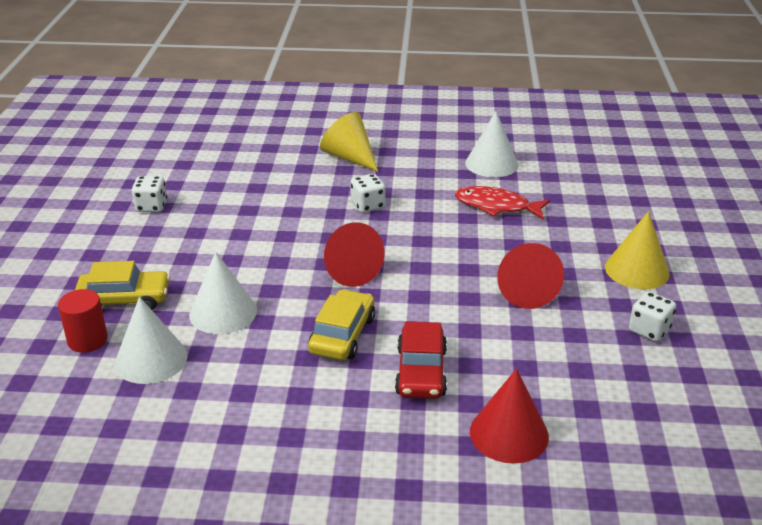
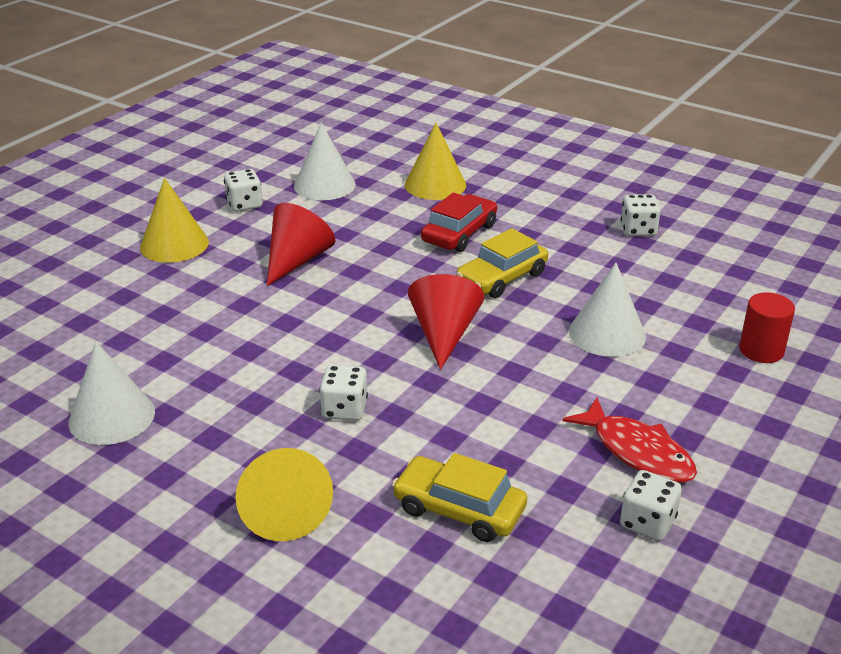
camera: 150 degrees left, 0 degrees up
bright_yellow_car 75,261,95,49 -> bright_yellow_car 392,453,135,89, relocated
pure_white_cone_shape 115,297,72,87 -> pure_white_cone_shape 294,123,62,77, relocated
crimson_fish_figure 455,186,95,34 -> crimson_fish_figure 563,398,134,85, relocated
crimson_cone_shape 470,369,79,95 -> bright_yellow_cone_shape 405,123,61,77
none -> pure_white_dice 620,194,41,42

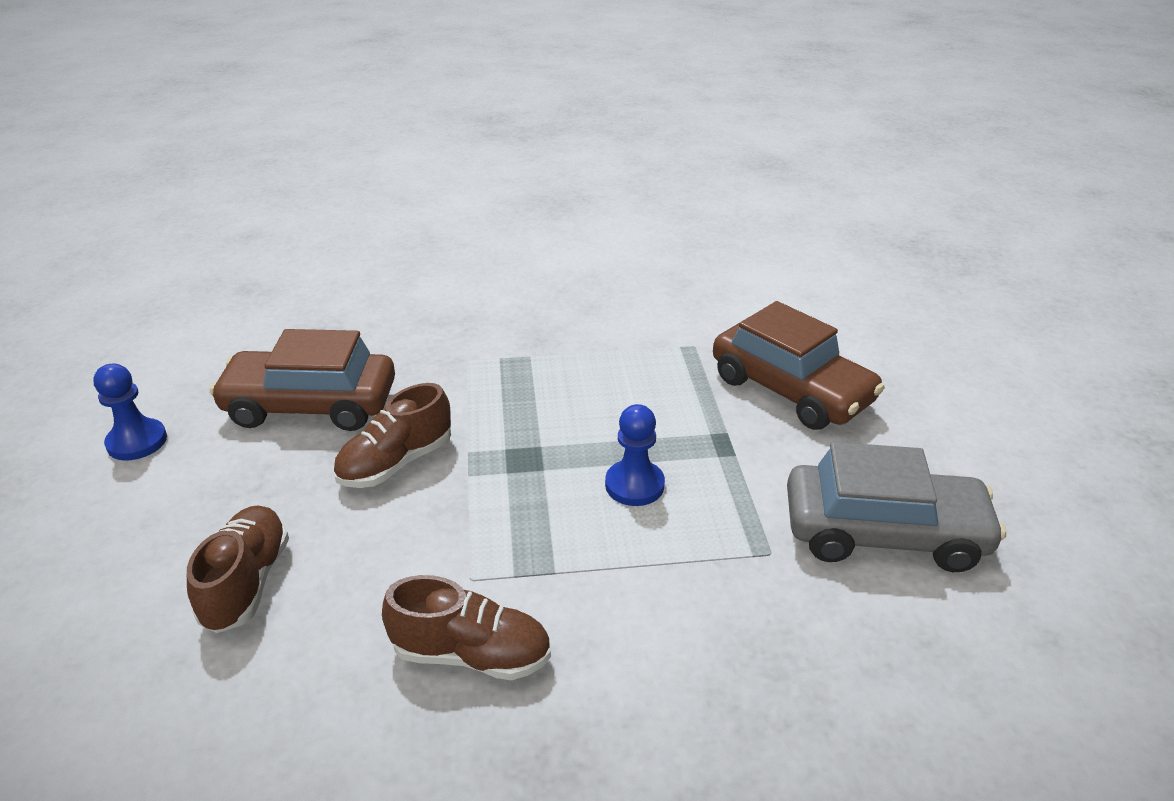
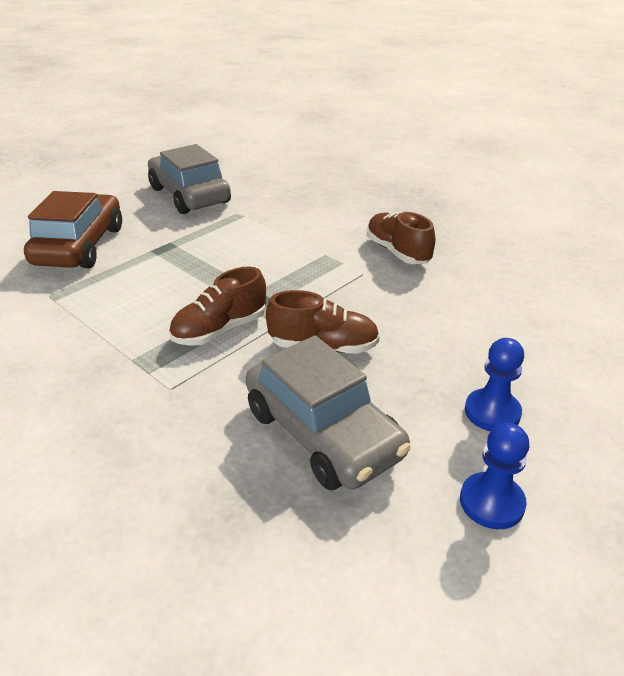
camera: 130 degrees left, 0 degrees up
russet_shoe 187,505,102,128 -> russet_shoe 169,267,97,79, relocated
russet_car 210,329,185,102 -> gray_car 246,336,165,154
cobalt_pawn 605,404,60,102 -> cobalt_pawn 465,338,59,93, relocated

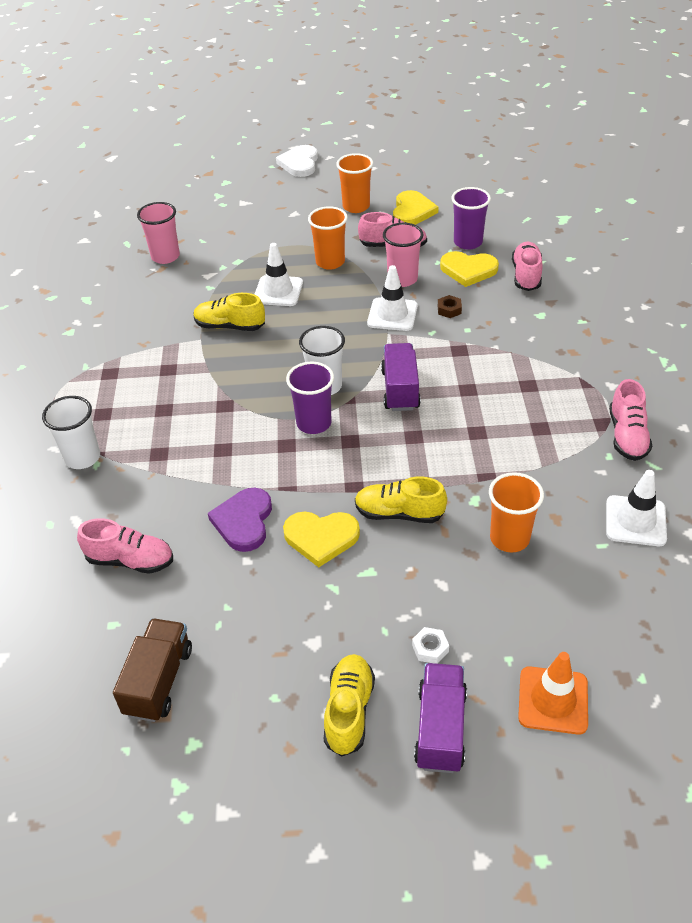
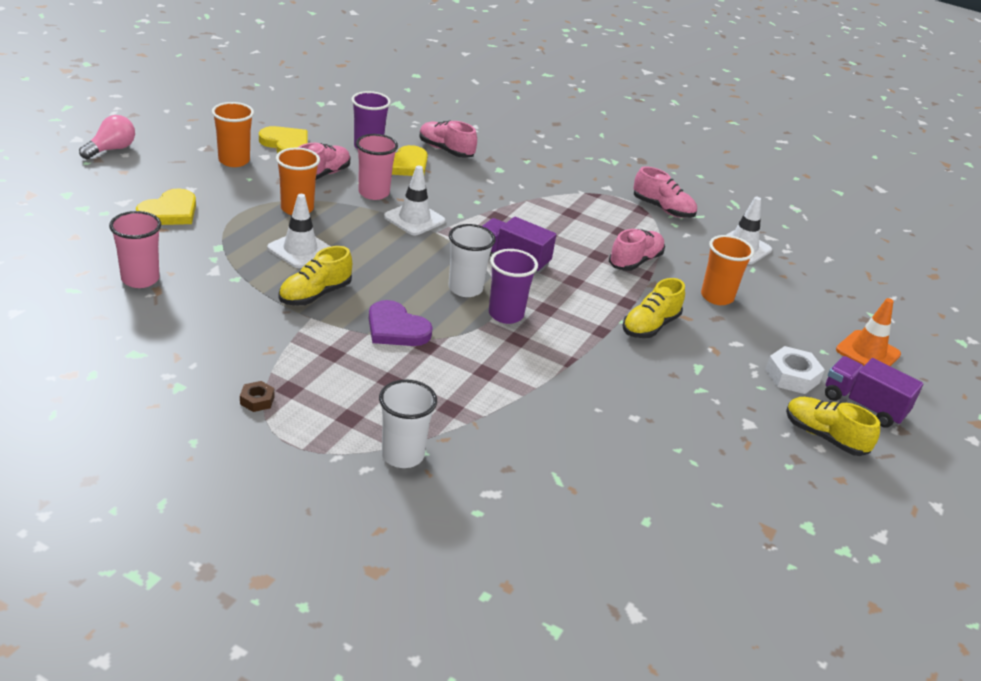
camera: 65 degrees left, 10 degrees down
rosy_shoe 77,518,96,56 -> rosy_shoe 609,229,56,42, relocated
russet_toy_truck 113,618,79,104 -> none
purple_heart_shape 208,488,64,64 -> purple_heart_shape 369,300,64,46, relocated
pure_white_heart_shape 276,145,42,32 -> rosy_light_bulb 79,115,56,44
bright_yellow_heart_shape 283,512,77,55 -> bright_yellow_heart_shape 136,189,60,36, relocated
pure_white_hexagon_nut 412,627,37,37 -> pure_white_hexagon_nut 765,346,60,48, x1.74
russet_hexagon_nut 438,295,24,23 -> russet_hexagon_nut 240,381,34,31, relocated

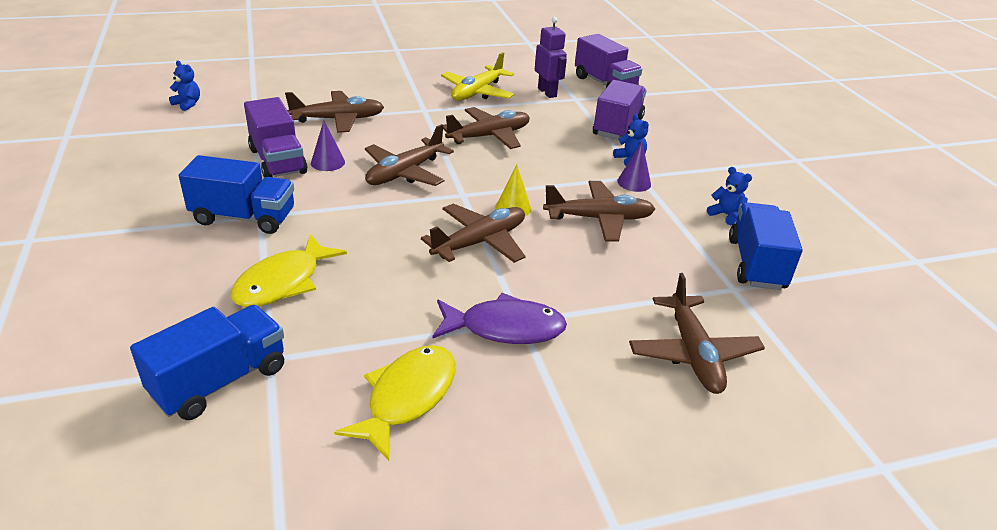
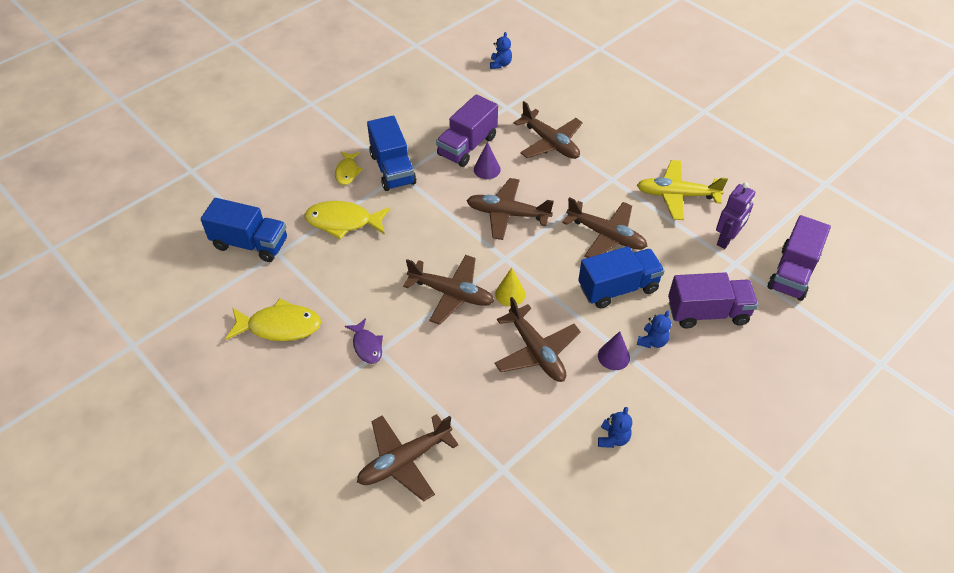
camera: 65 degrees right, 15 degrees up
purple_fish_figure 432,293,135,51 -> purple_fish_figure 345,318,38,46, x0.59
cobalt_toy_truck 729,202,74,88 -> cobalt_toy_truck 578,246,87,62, relocated
none -> bright_yellow_fish_figure 335,152,28,33

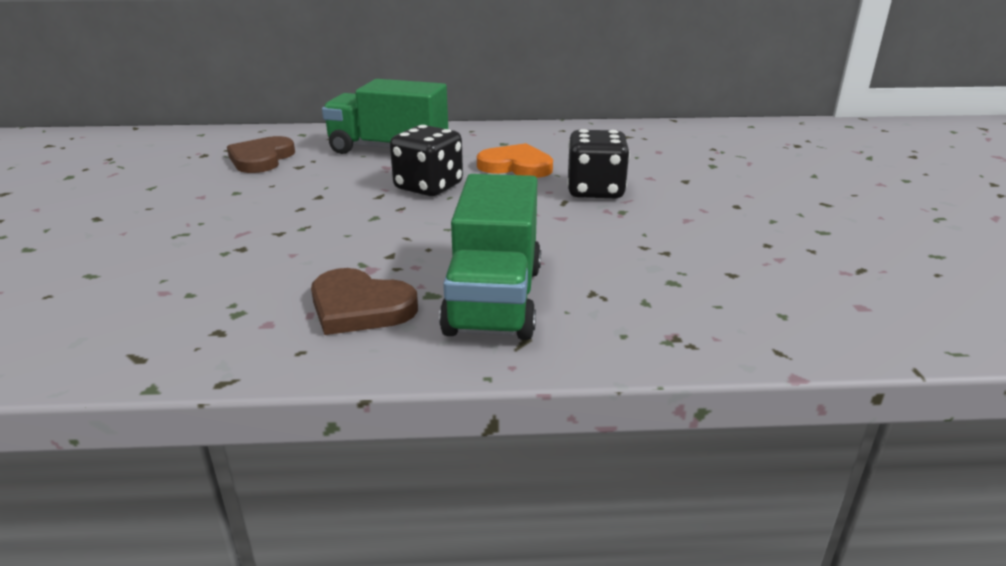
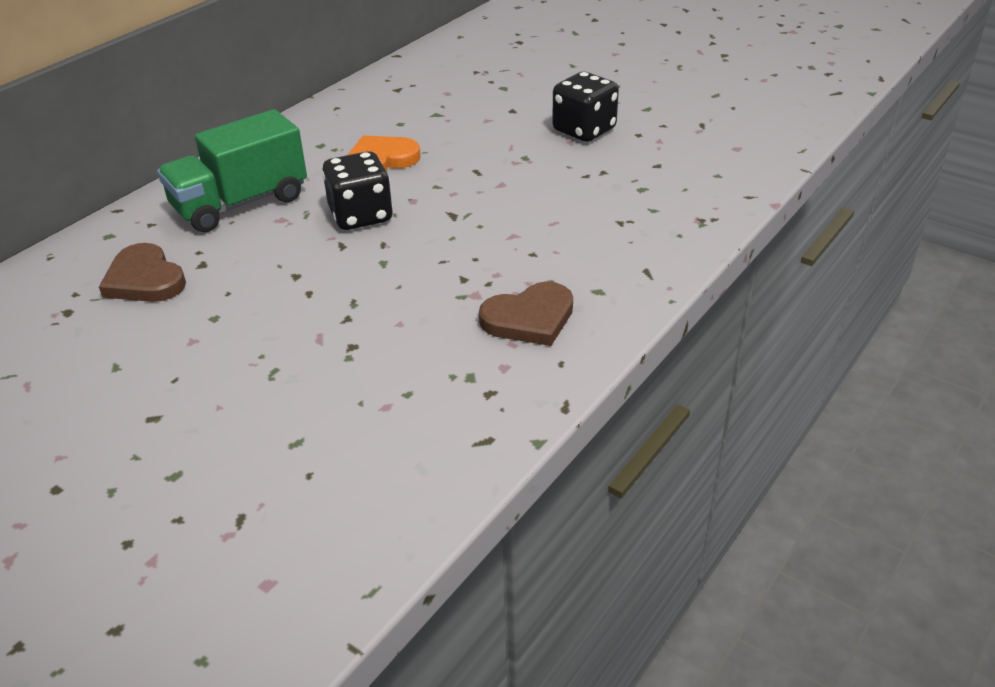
camera: 50 degrees left, 10 degrees up
leaf-green_toy_truck 439,174,102,166 -> none
ebony_dice 567,129,63,69 -> ebony_dice 552,72,67,70, relocated

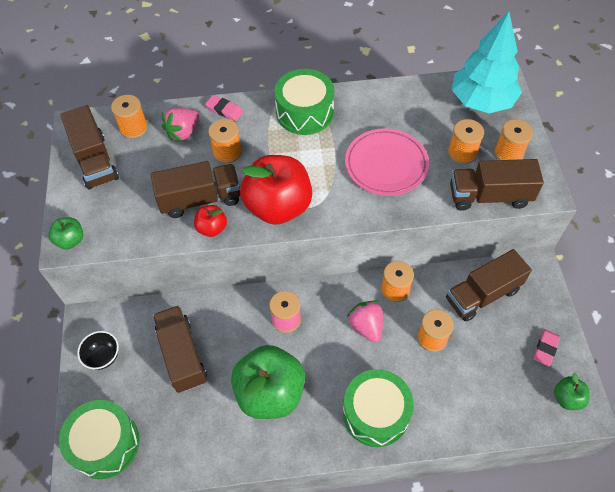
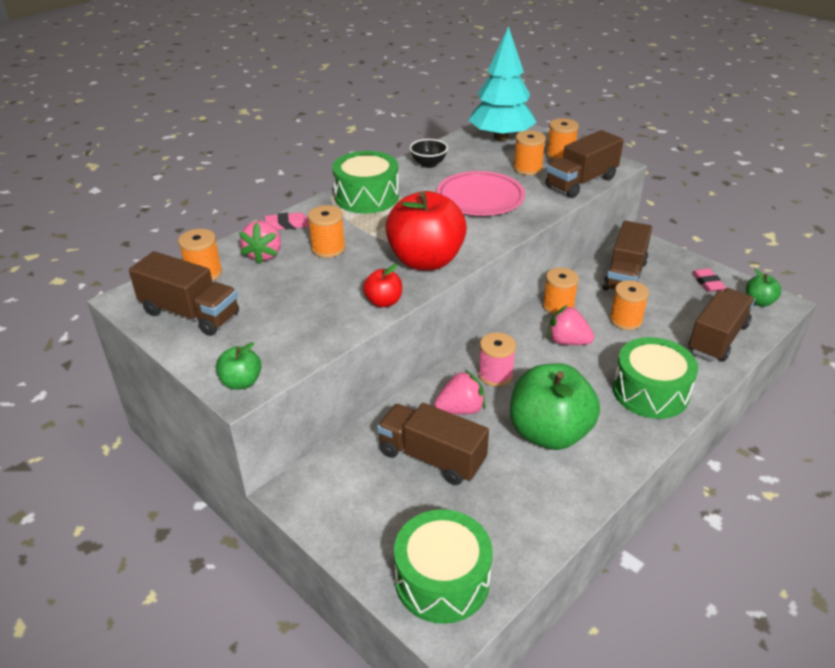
camera: 40 degrees left, 20 degrees down
ebony_bowl 77,331,42,39 -> ebony_bowl 410,139,38,29, relocated
russet_toy_truck 151,161,89,57 -> russet_toy_truck 688,288,67,73, relocated
none -> rosy_berry 434,370,52,44

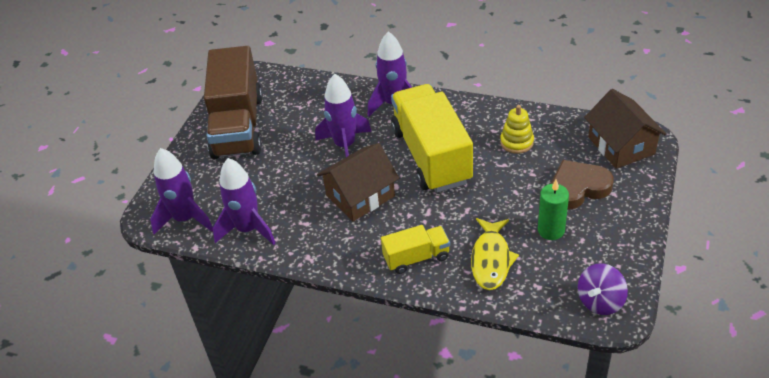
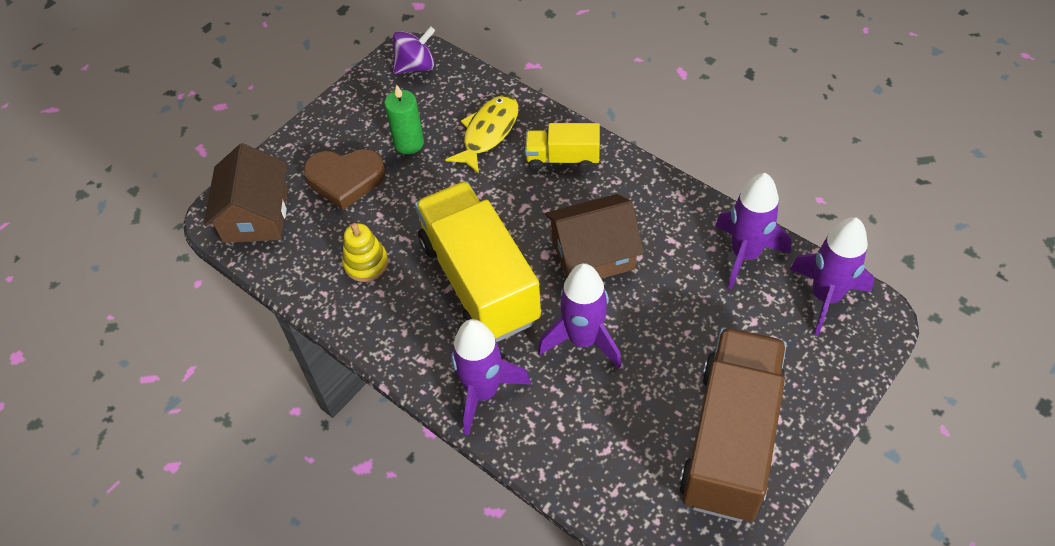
camera: 160 degrees left, 10 degrees up
bright_yellow_toy_truck 391,84,82,109 -> bright_yellow_toy_truck 415,181,126,161, 150 degrees clockwise

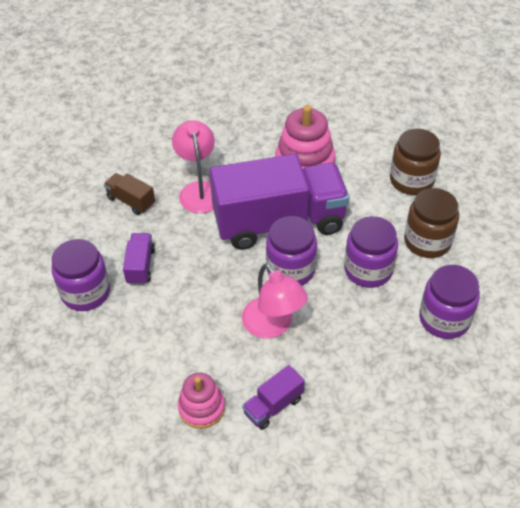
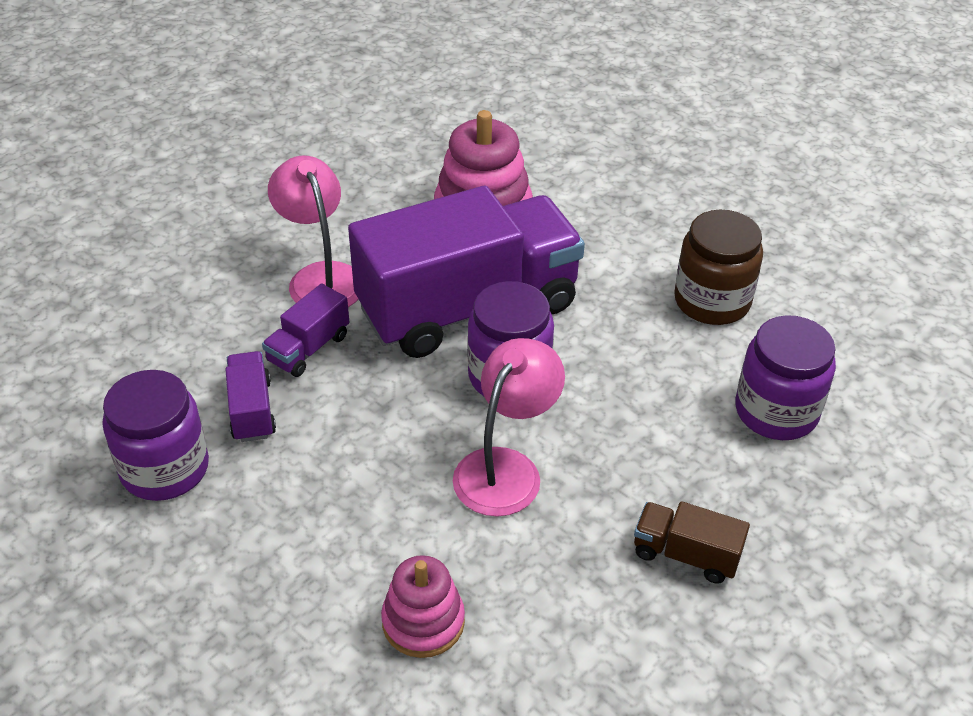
camera: 15 degrees left, 5 degrees down
russet_toy_truck 104,173,51,42 -> russet_toy_truck 634,501,116,83, relocated
rosy_lamp 242,263,66,75 -> rosy_lamp 453,338,112,179, 105 degrees counterclockwise
purple_toy_truck 242,365,63,65 -> purple_toy_truck 262,283,87,94, relocated
purple_jar 344,216,54,72 -> none
russet_jar 390,129,51,66 -> none

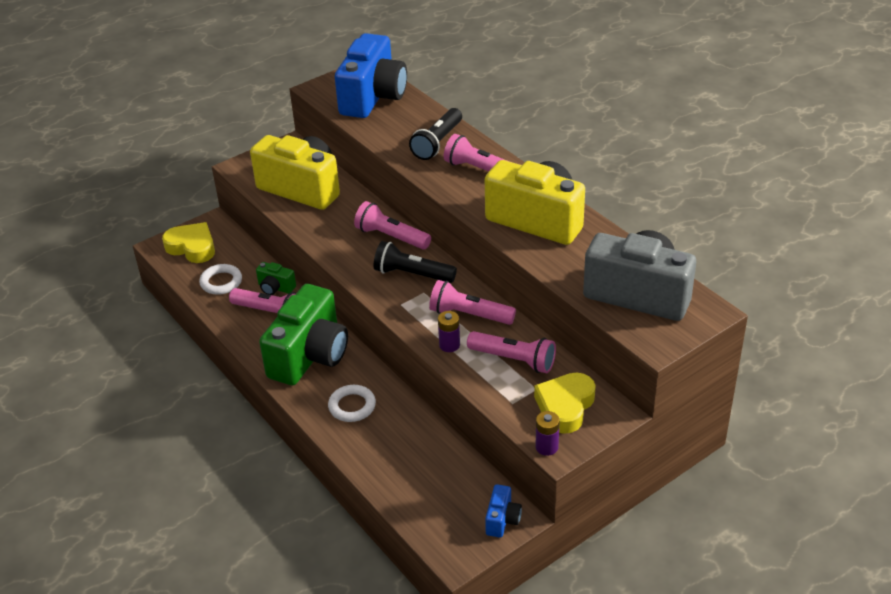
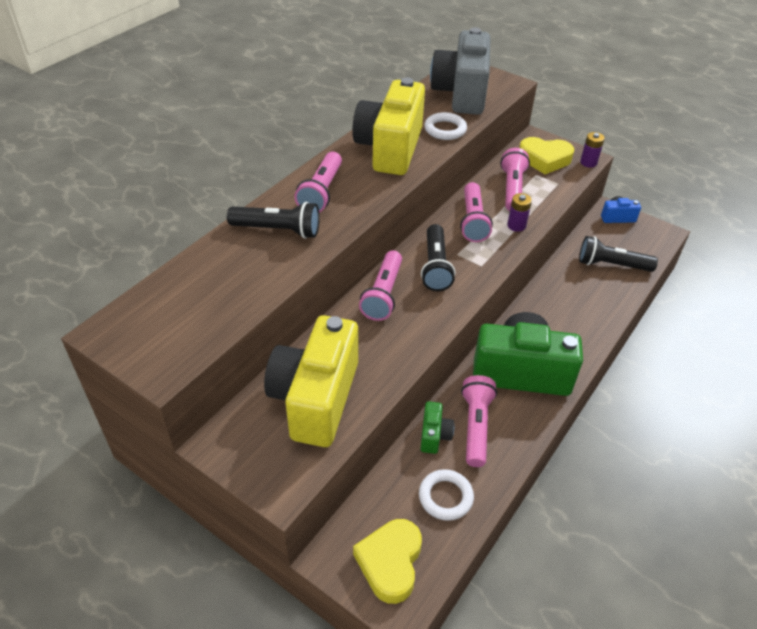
camera: 110 degrees left, 5 degrees up
pure_white_torus 328,385,48,37 -> pure_white_torus 424,112,43,28, relocated
cobalt_compact_camera 335,33,72,85 -> none
none -> ebony_pocket_torch 579,236,79,36

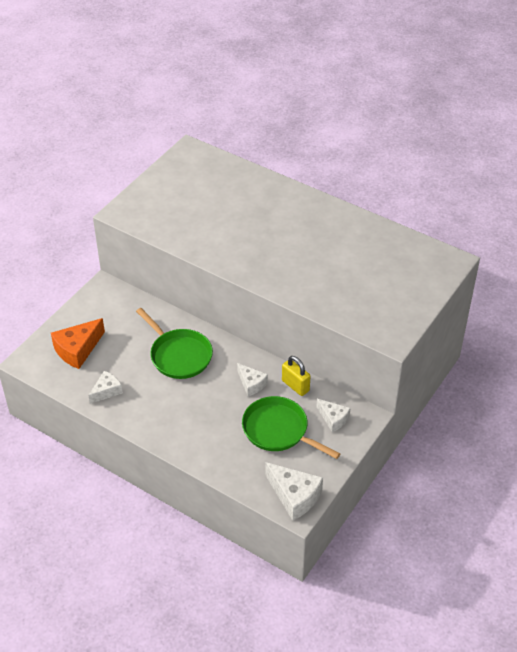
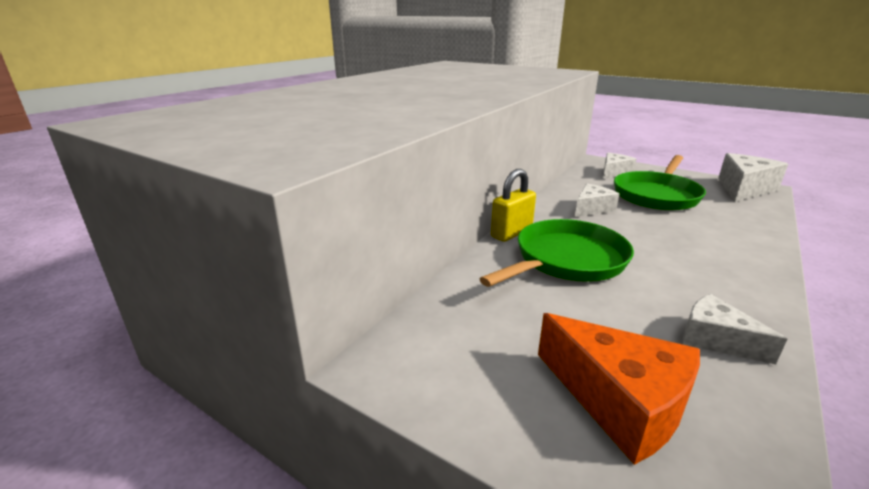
camera: 90 degrees left, 20 degrees down
bright_yellow_padlock 282,356,28,40 -> bright_yellow_padlock 491,169,45,73, relocated

